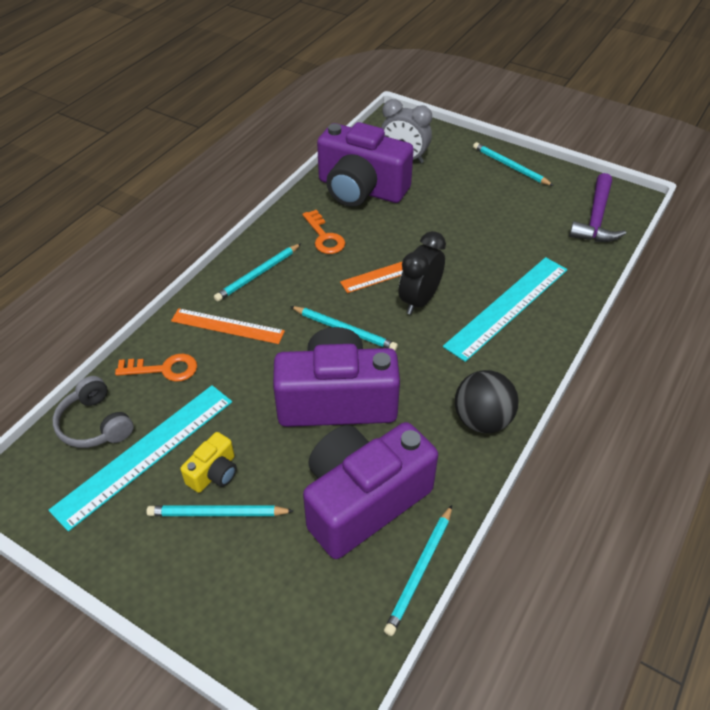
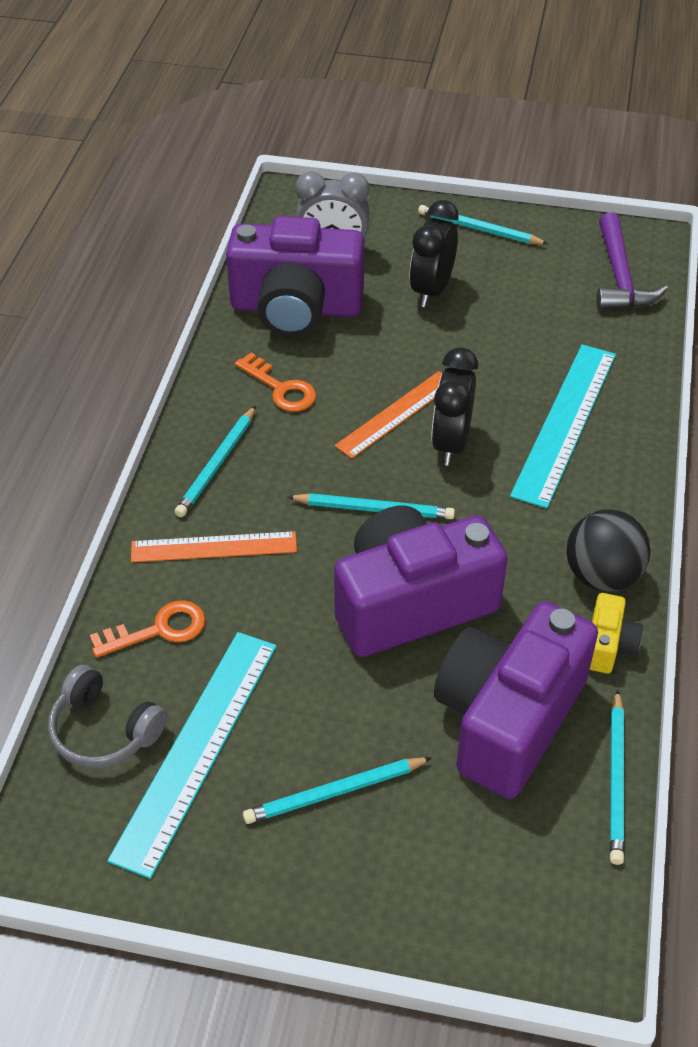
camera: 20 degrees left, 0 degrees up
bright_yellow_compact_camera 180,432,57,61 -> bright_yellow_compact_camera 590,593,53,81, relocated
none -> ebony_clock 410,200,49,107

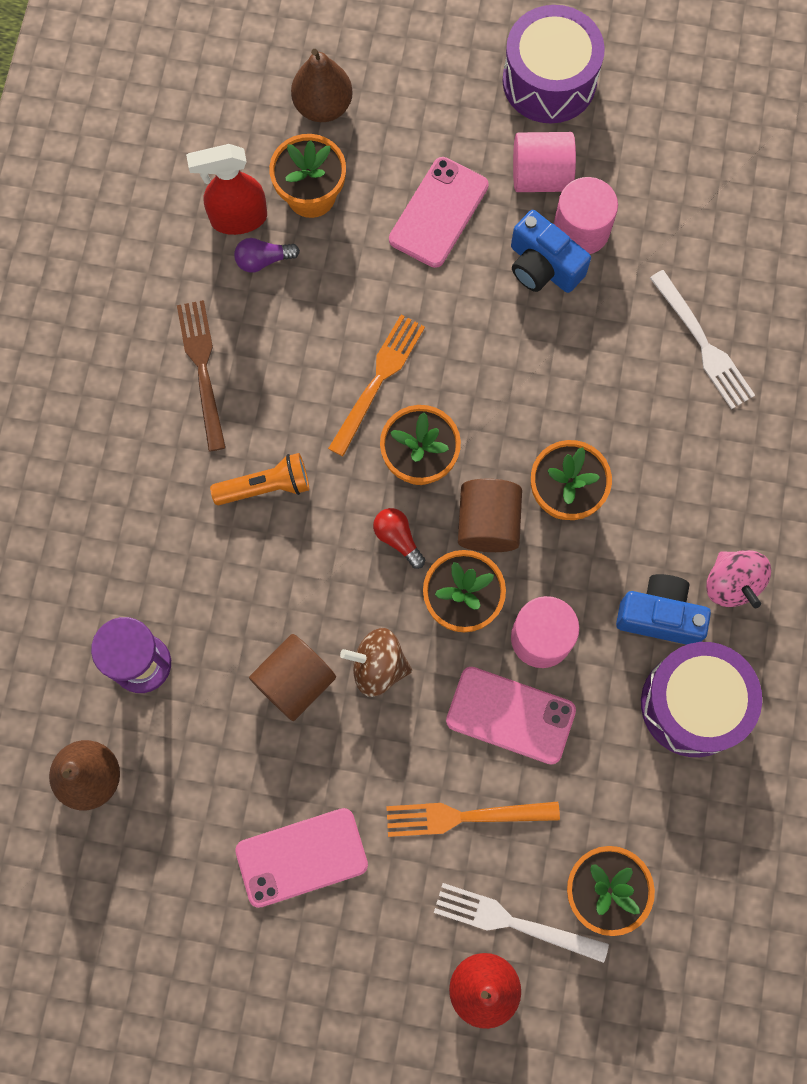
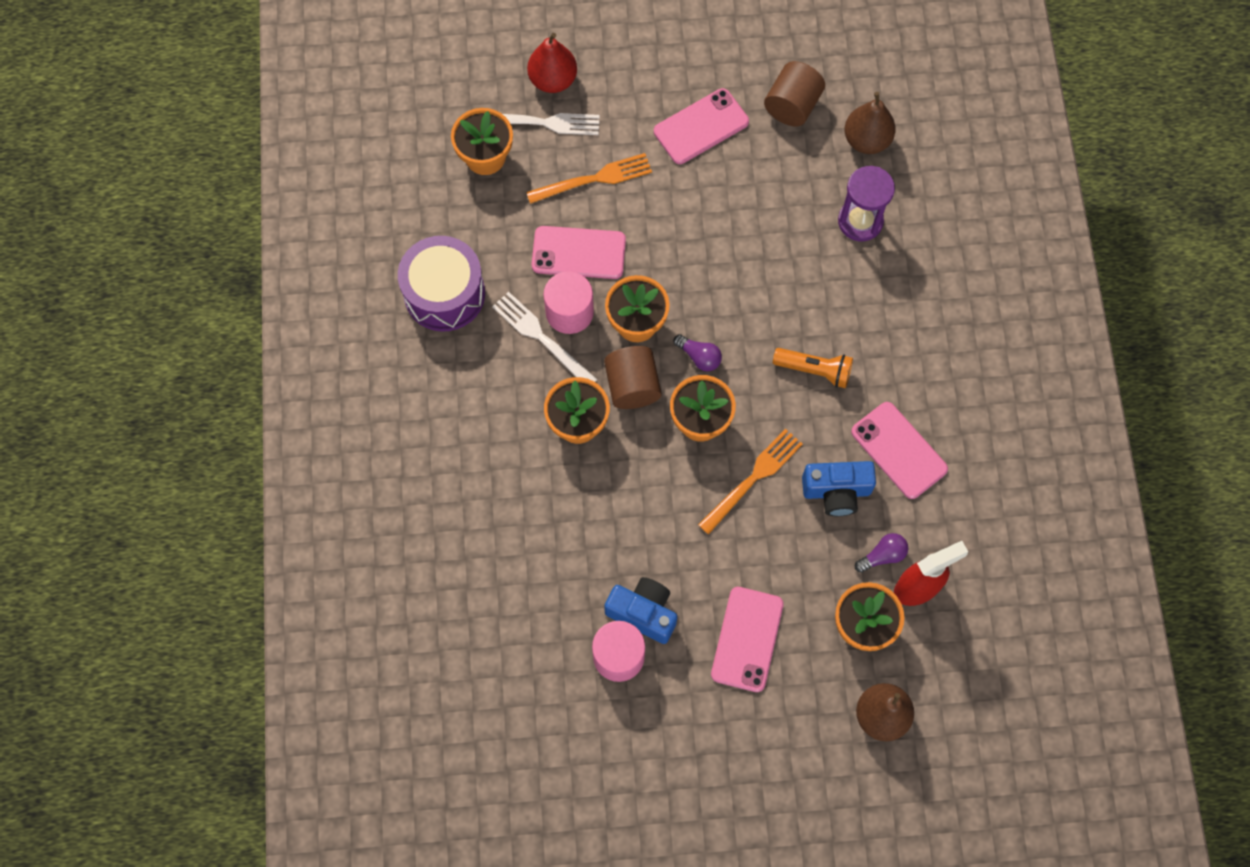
camera: 165 degrees right, 5 degrees down
russet_dinner_fork 177,300,49,151 -> rosy_smartphone 851,402,97,97
orange-coloured_pocket_torch 210,453,99,52 -> orange-coloured_pocket_torch 773,348,80,40, 135 degrees counterclockwise
russet_cylinder_shape 249,634,87,87 -> russet_cylinder_shape 764,61,61,65, relocated
orange-coloured_dinner_fork 328,315,97,141 -> orange-coloured_dinner_fork 698,429,105,106, 150 degrees counterclockwise
russet_spinning_top 340,628,72,69 -> none
crimson_light_bulb 373,508,52,61 -> purple_light_bulb 674,334,48,37
purple_drum 502,5,103,118 -> none
rosy_cylinder_shape 513,132,63,60 -> none
cobalt_compact_camera 616,574,95,71 -> cobalt_compact_camera 802,461,74,55, relocated
pure_white_dinner_fork 650,270,105,139 -> pure_white_dinner_fork 492,292,106,90, relocated
rosy_spinning_top 706,550,65,58 -> none

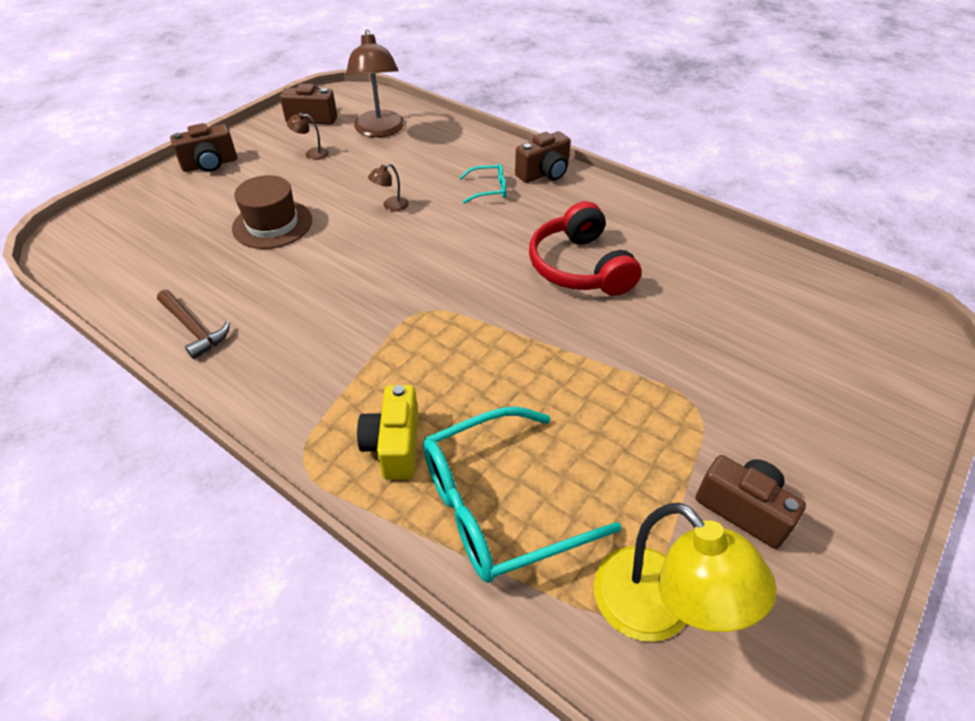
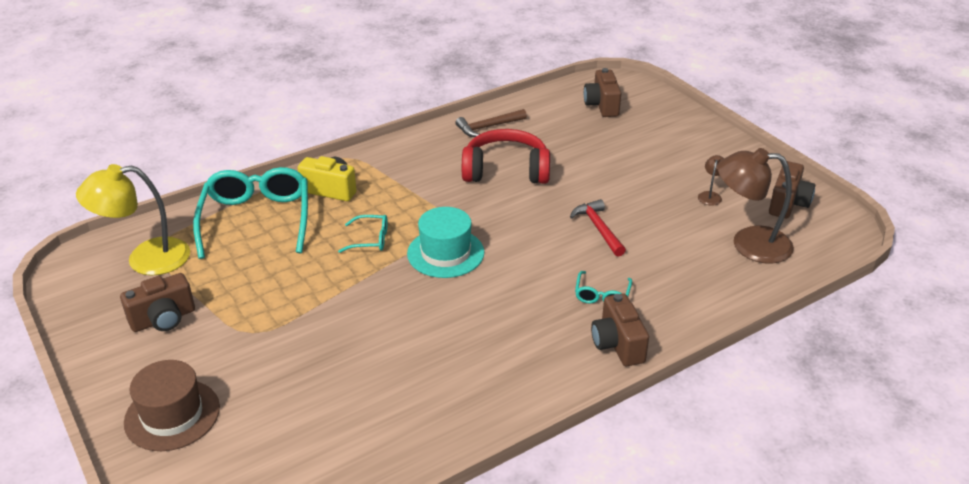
camera: 110 degrees right, 10 degrees down
russet_compact_camera 170,123,67,49 -> russet_compact_camera 584,68,37,49, relocated
russet_hat 232,175,80,74 -> russet_hat 124,360,96,91, relocated
russet_lamp 368,164,41,47 -> crimson_claw_hammer 570,199,56,58
crimson_over-ear_headphones 529,201,112,95 -> crimson_over-ear_headphones 462,129,88,55, relocated
none -> turquoise_glasses 338,215,50,38
none -> turquoise_hat 407,207,77,71

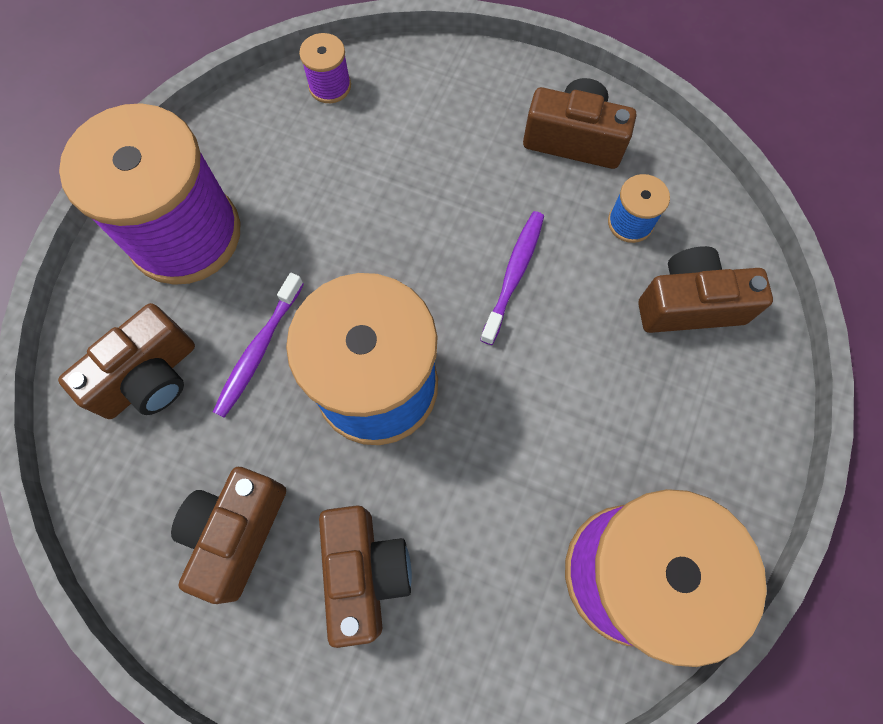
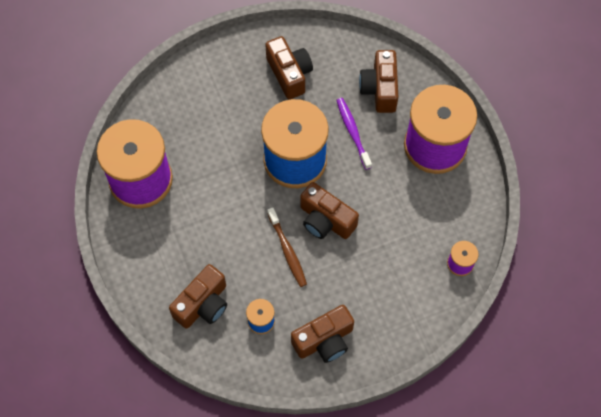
camera: 135 degrees right, 5 degrees down
russet_compact_camera 319,505,93,143 -> russet_compact_camera 300,182,59,57, relocated
purple_dental_brush 480,211,64,134 -> russet_dental_brush 267,207,40,80

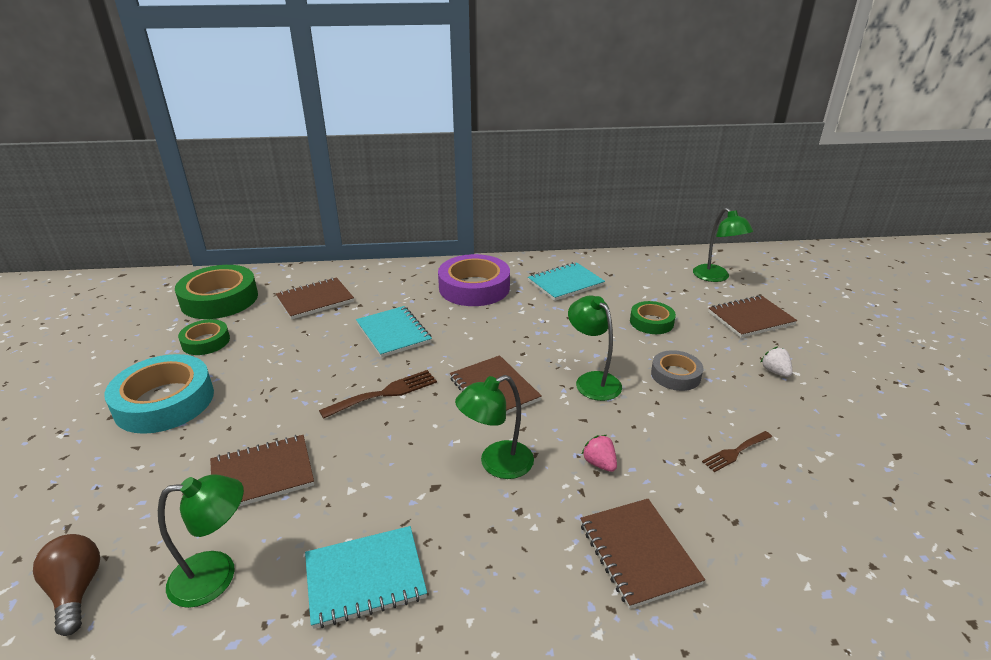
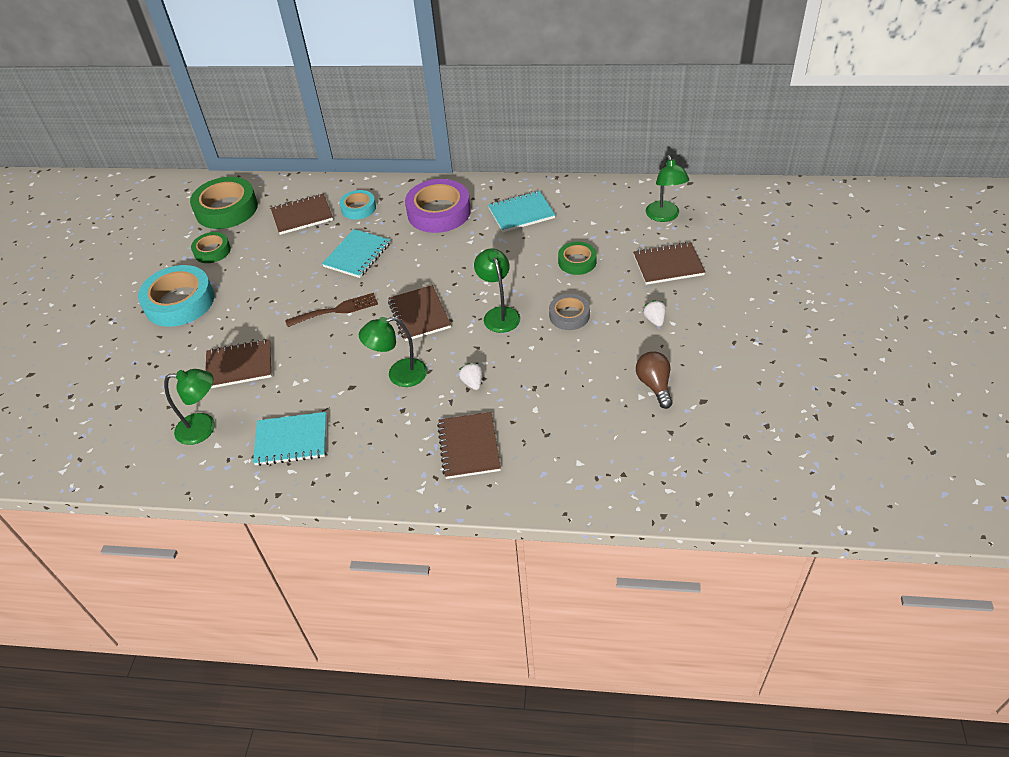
camera: 15 degrees right, 15 degrees up
russet_light_bulb 33,534,67,102 -> russet_light_bulb 636,351,37,58, relocated
turquoise_exercise_book 356,306,76,52 -> turquoise_exercise_book 322,229,68,49, 45 degrees clockwise
rosy_berry 581,435,36,37 -> pure_white_berry 459,363,23,27
russet_dinner_fork 702,431,70,41 -> none
none -> turquoise_sticky_tape 340,190,36,30

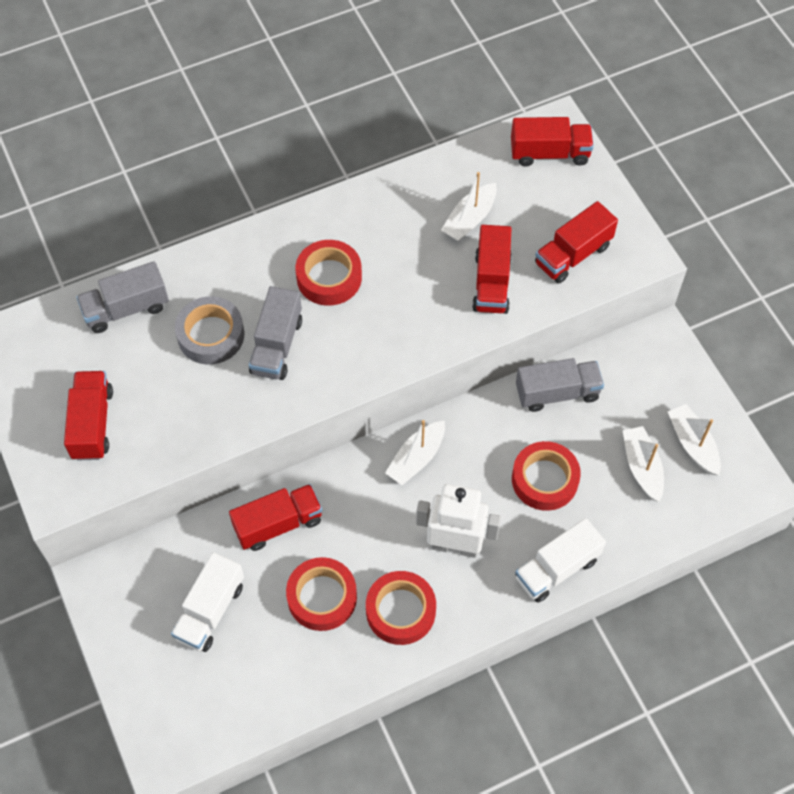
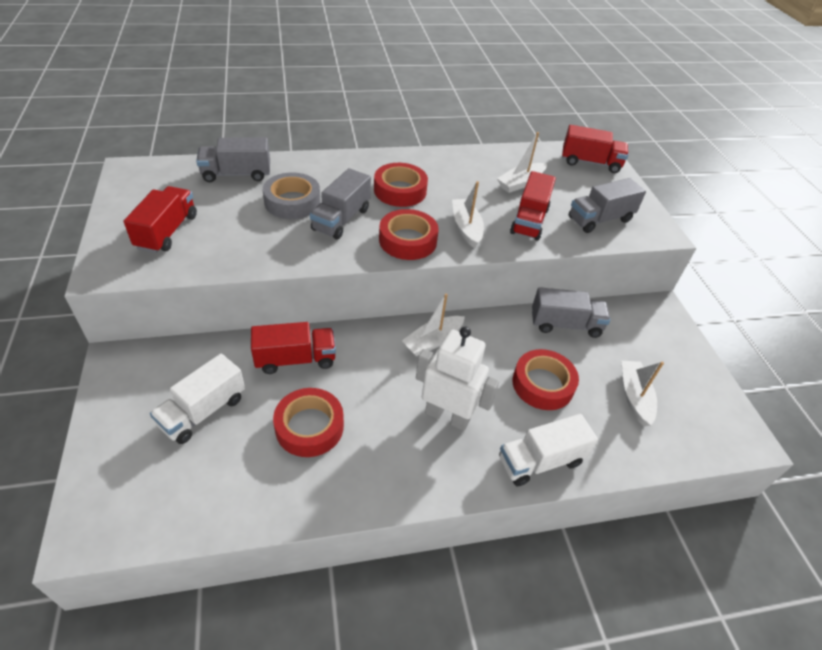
camera: 10 degrees right, 15 degrees down
crimson_sticky_tape 366,571,70,74 -> crimson_sticky_tape 379,209,60,51, relocated
crimson_toy_truck 535,201,83,83 -> gray_toy_truck 569,178,77,55
pure_white_toy_boat 668,404,53,71 -> pure_white_toy_boat 452,181,32,67, relocated

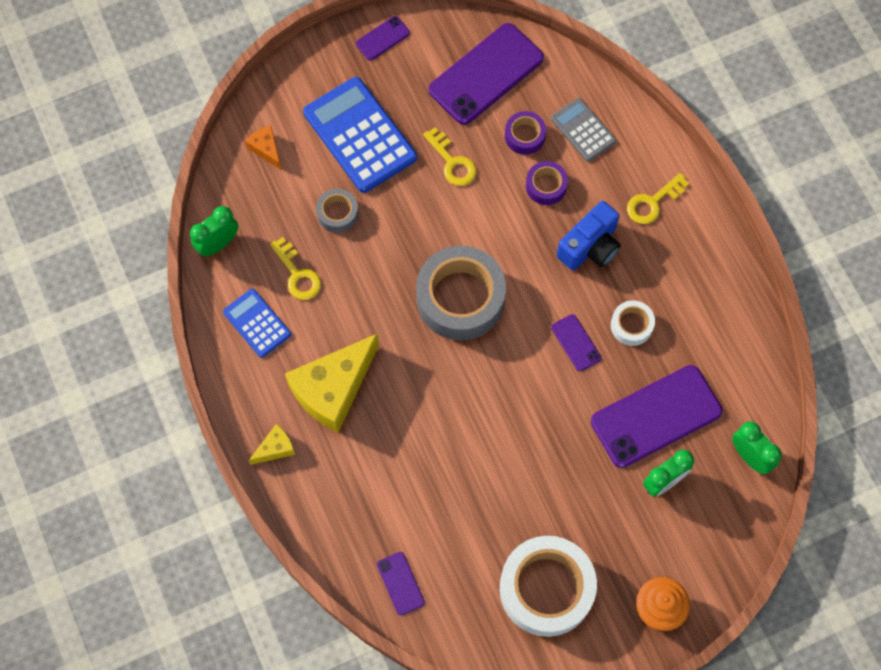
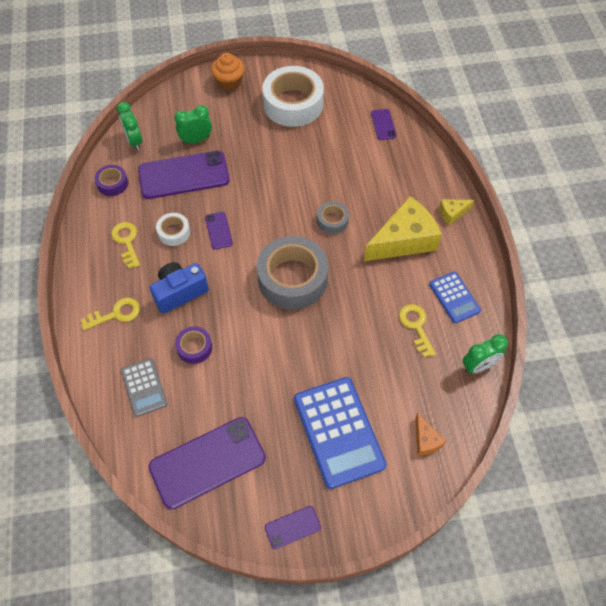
camera: 165 degrees left, 10 degrees down
gray_sticky_tape 316,189,43,44 -> gray_sticky_tape 317,201,32,33, relocated
bright_yellow_key 423,127,53,59 -> bright_yellow_key 111,222,29,46, relocated
purple_sticky_tape 505,111,41,44 -> purple_sticky_tape 95,165,33,31, relocated

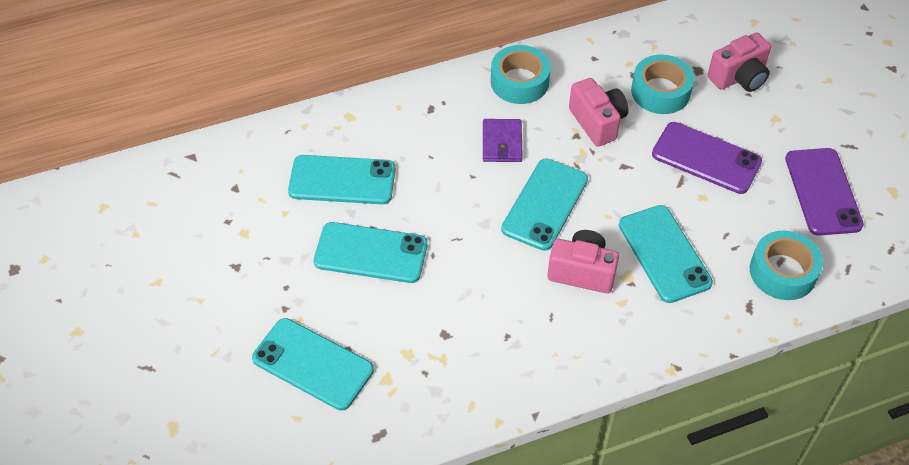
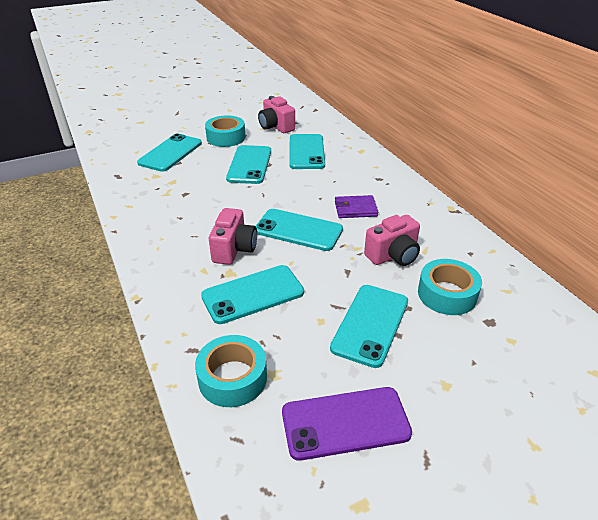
camera: 85 degrees right, 15 degrees down
turquoise_sticky_tape 491,45,60,59 -> turquoise_sticky_tape 205,115,41,32, relocated
purple_smartphone 652,122,110,72 -> turquoise_smartphone 330,285,78,83
rosy_compact_camera 708,33,63,59 -> rosy_compact_camera 258,96,37,37, relocated

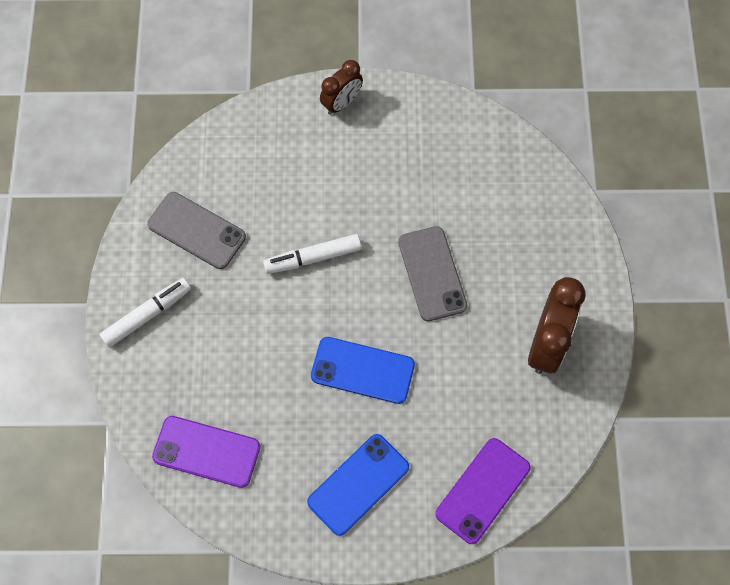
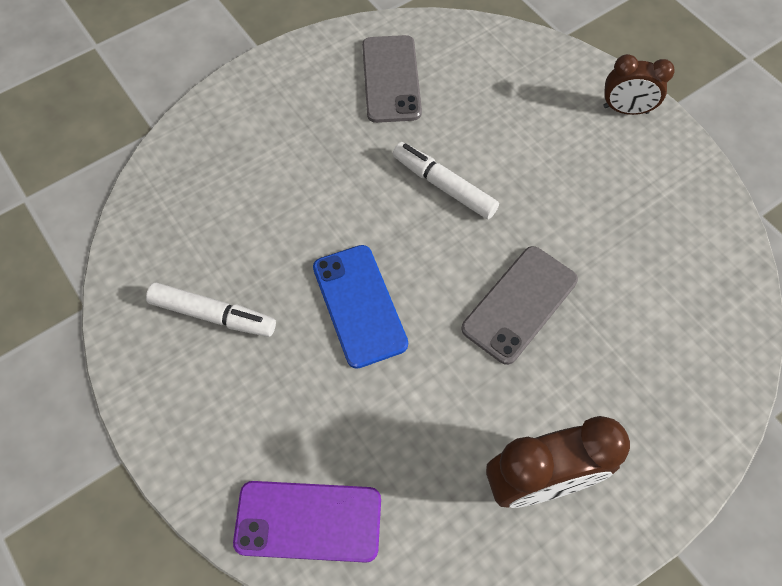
camera: 55 degrees right, 5 degrees down
pure_white_marker_pen 99,278,92,70 -> pure_white_marker_pen 146,282,130,55, relocated
purple_smartphone 152,416,108,72 -> none
cobalt_smartphone 307,434,102,102 -> none

